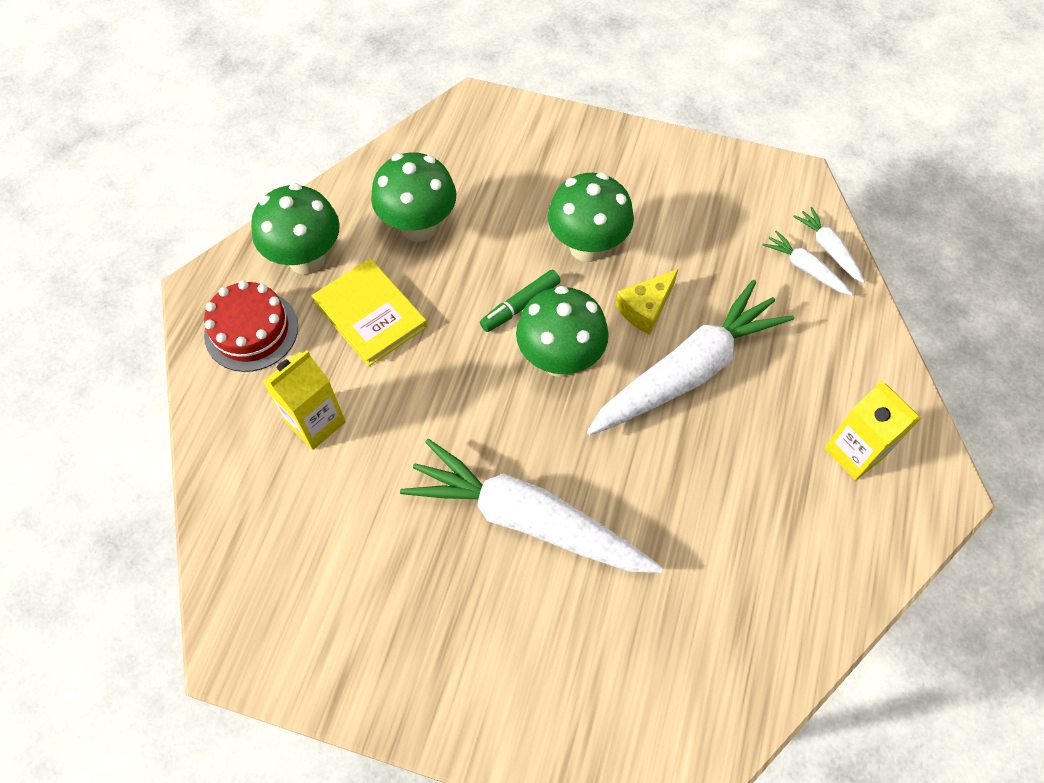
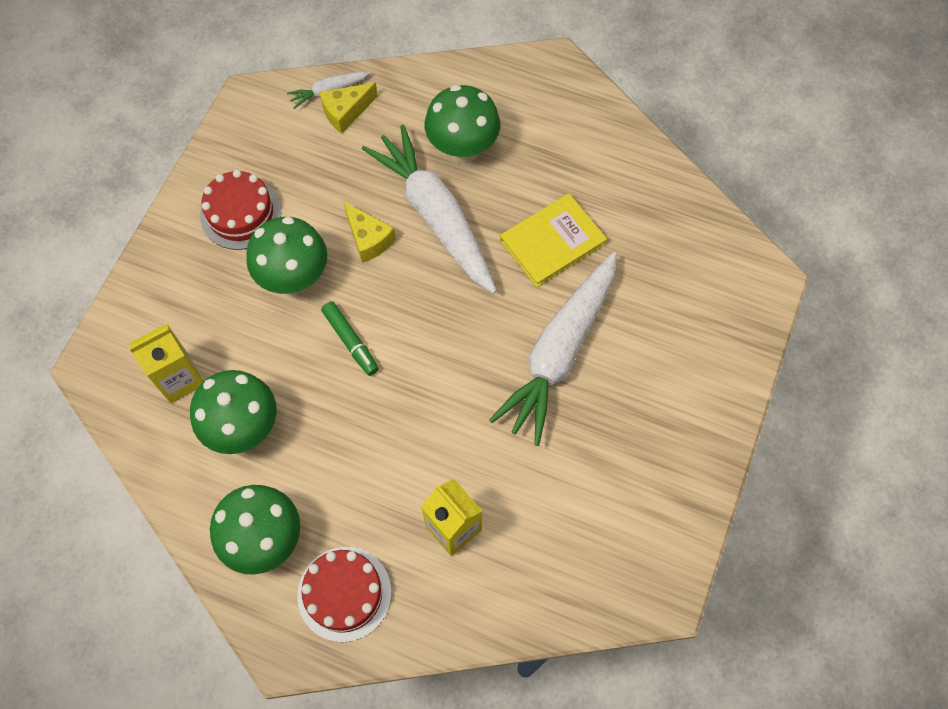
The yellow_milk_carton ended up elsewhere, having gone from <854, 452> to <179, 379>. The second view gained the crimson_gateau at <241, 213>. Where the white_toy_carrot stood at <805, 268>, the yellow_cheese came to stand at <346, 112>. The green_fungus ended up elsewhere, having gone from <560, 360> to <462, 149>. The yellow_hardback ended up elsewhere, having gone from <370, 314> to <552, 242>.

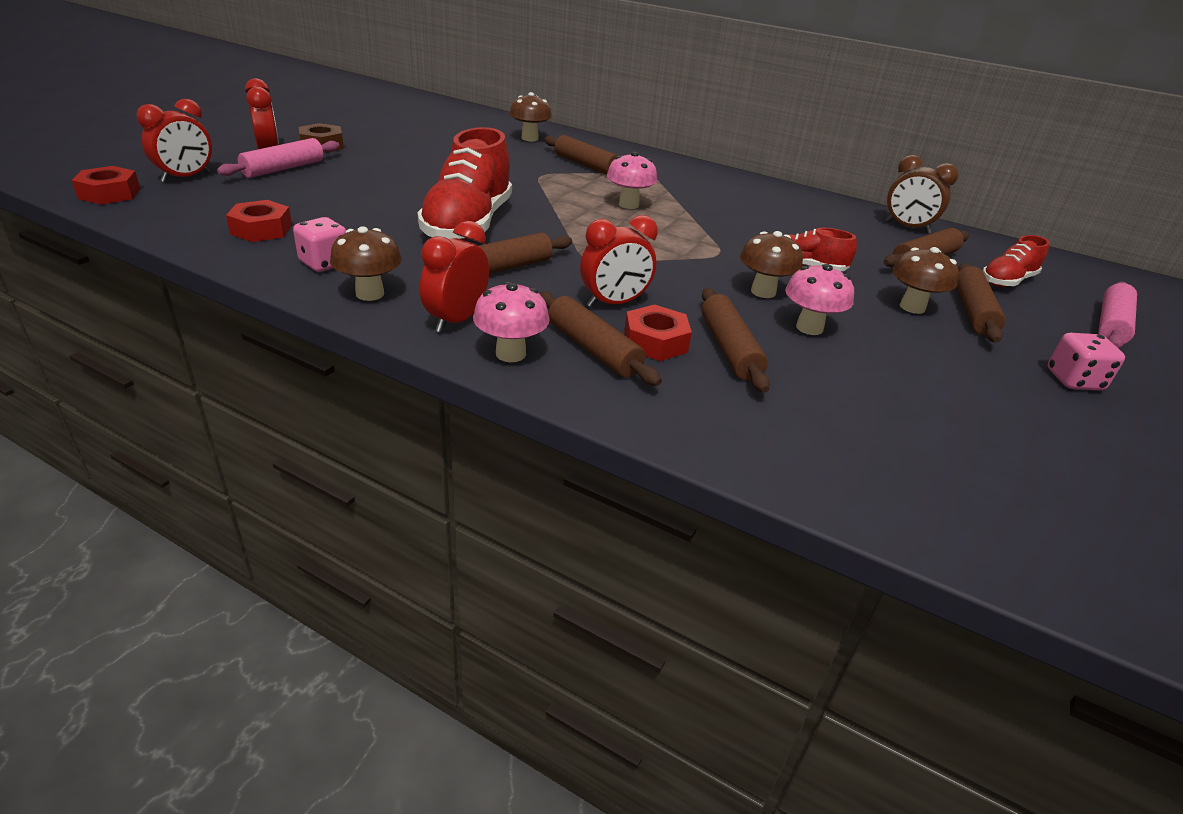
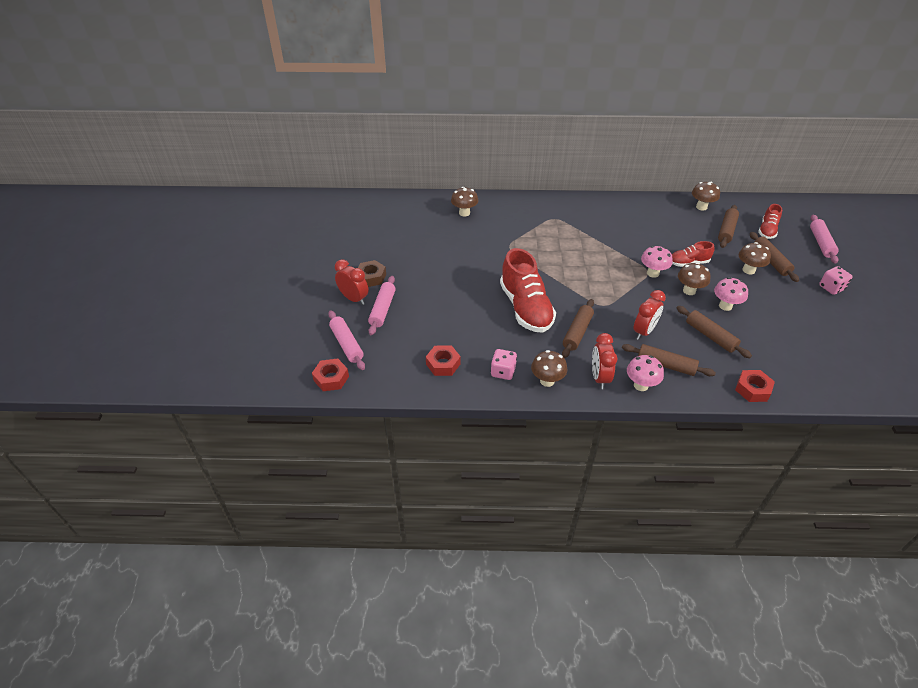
Where the crimson_bedside_clock stood at <186, 177>, the rosy_dough_roller came to stand at <347, 344>. The rosy_fungus ended up elsewhere, having gone from <628, 205> to <653, 273>. Where the dark_brown_bedside_clock stood at <907, 227>, the dark_brown_fungus came to stand at <701, 207>. The crimson_nut ended up elsewhere, having gone from <655, 342> to <752, 389>. The second view lost the dark_brown_dough_roller at <586, 165>.

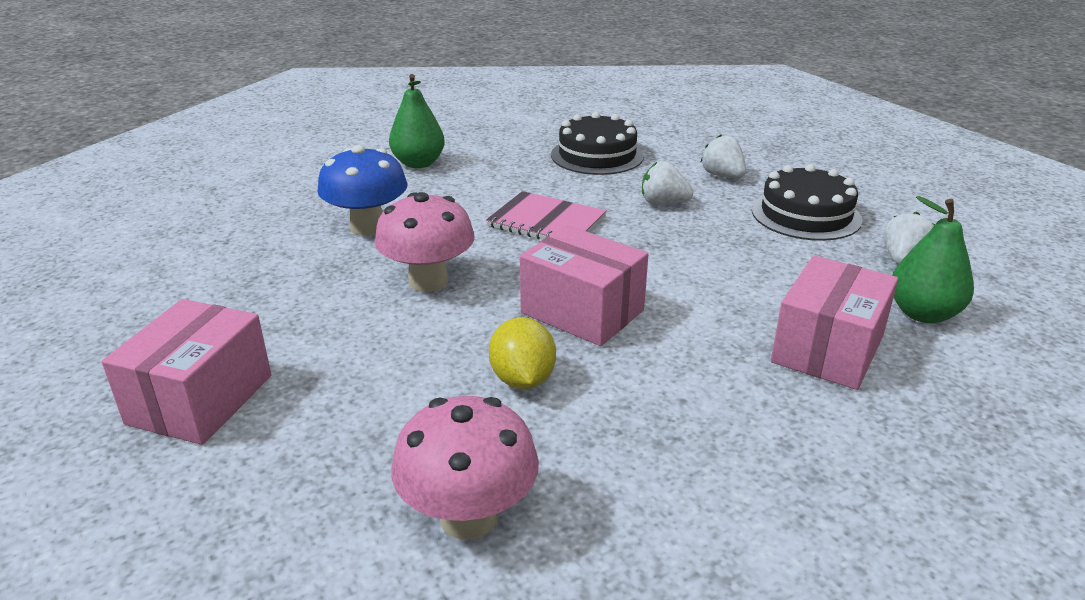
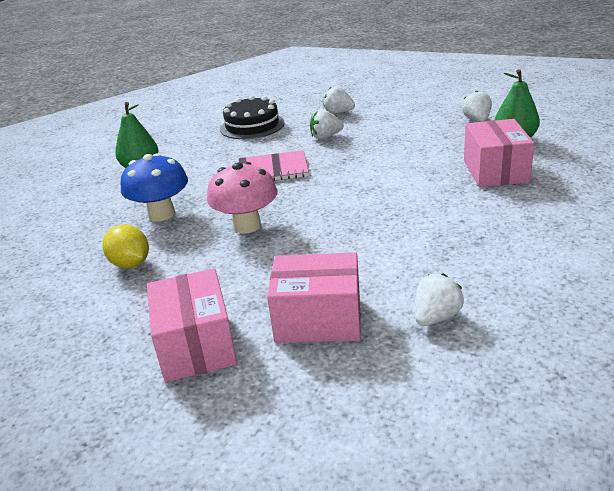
The yellow_toy_lemon ended up elsewhere, having gone from <522, 379> to <130, 264>. The rosy_package ended up elsewhere, having gone from <582, 311> to <318, 319>. Where the rosy_fungus stood at <468, 517>, the white_toy_strawberry came to stand at <436, 317>. The second view lost the black_gateau at <806, 215>.

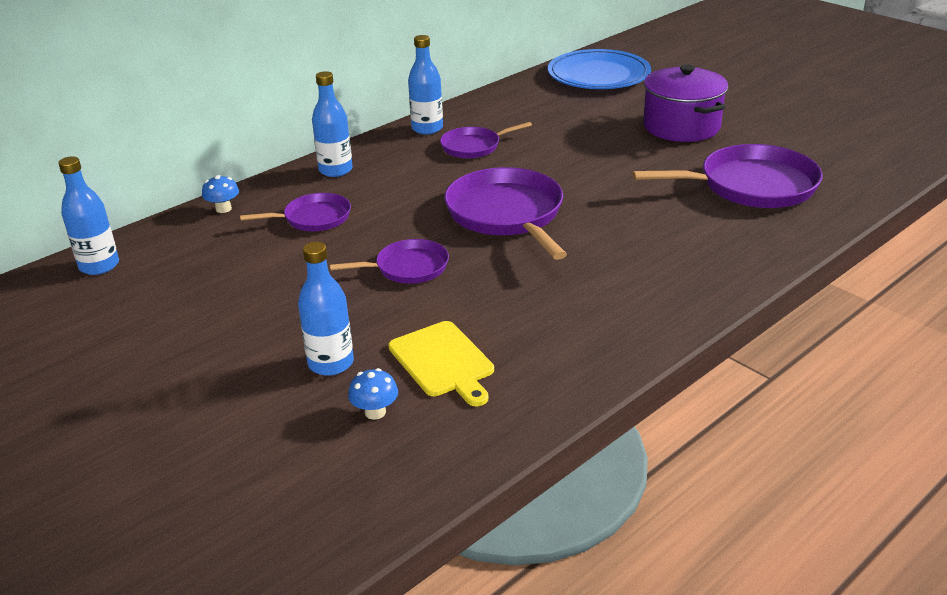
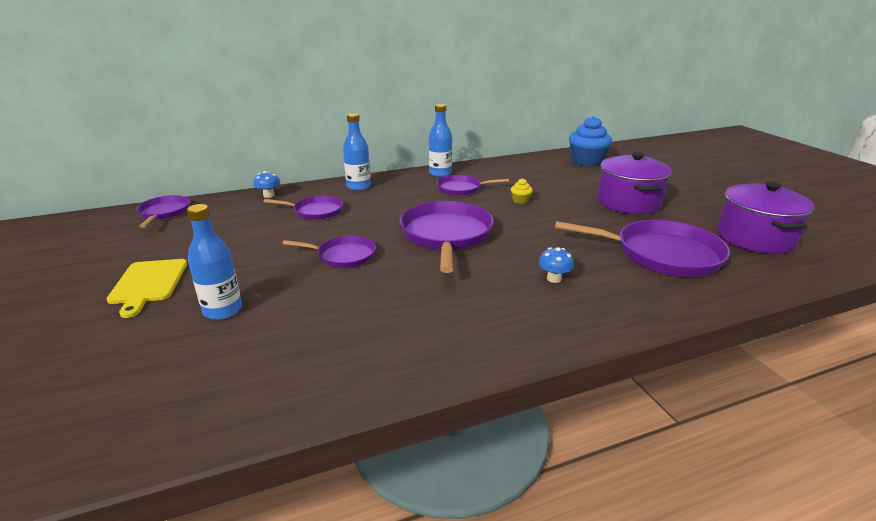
The yellow_cutting_board ended up elsewhere, having gone from <443, 361> to <148, 283>. Where the royal_blue_bottle stood at <99, 266>, the purple_pan came to stand at <164, 212>. The second view gained the yellow_cupcake at <520, 200>. The royal_blue_fungus ended up elsewhere, having gone from <375, 412> to <554, 278>. Where the royal_blue_dinner_plate stood at <598, 75>, the royal_blue_cupcake came to stand at <587, 161>. The second view gained the purple_cooking_pot at <755, 238>.

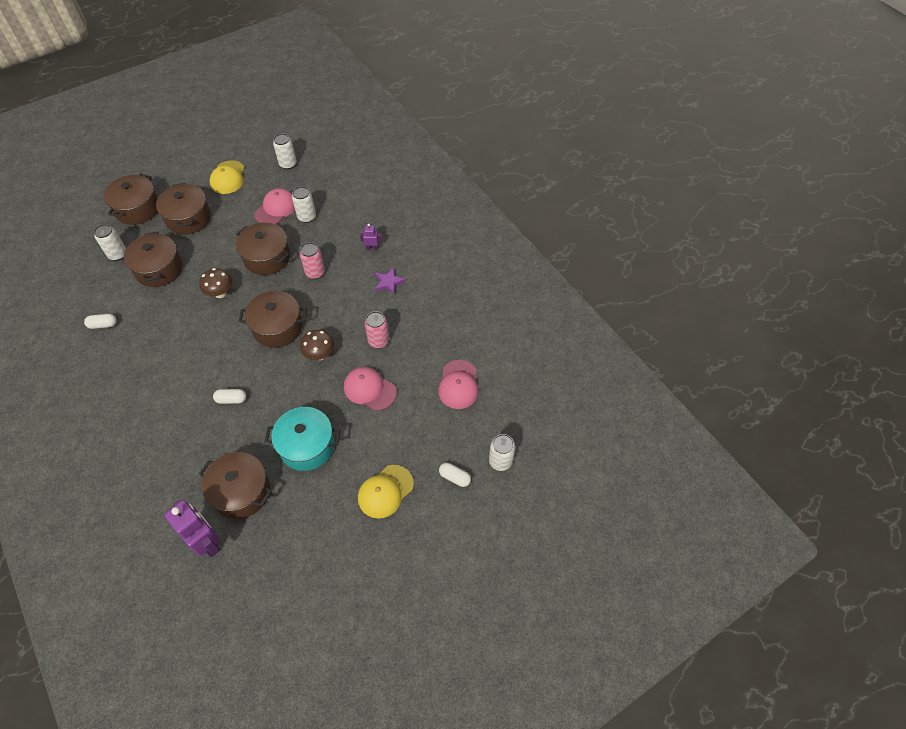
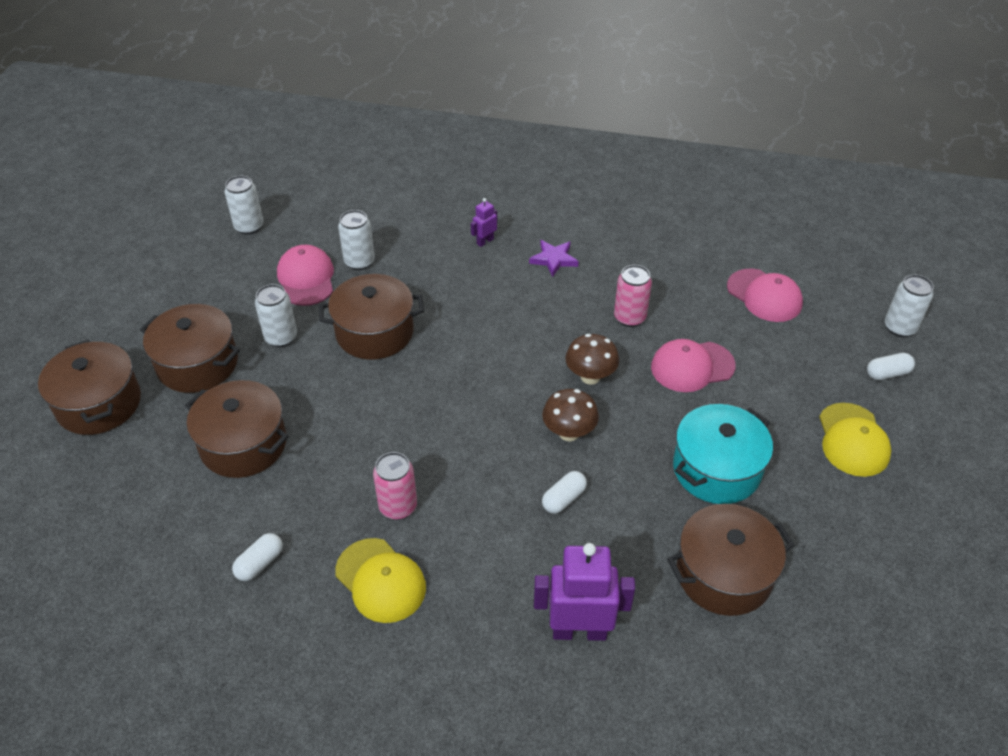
The white_soda_can ended up elsewhere, having gone from <118, 254> to <281, 337>. The yellow_cap ended up elsewhere, having gone from <228, 177> to <380, 580>. The rosy_soda_can ended up elsewhere, having gone from <315, 272> to <398, 506>. The purple_robot_figure ended up elsewhere, having gone from <207, 542> to <579, 631>. The dark_brown_fungus ended up elsewhere, having gone from <220, 293> to <569, 433>. The second view lost the dark_brown_cooking_pot at <277, 327>.

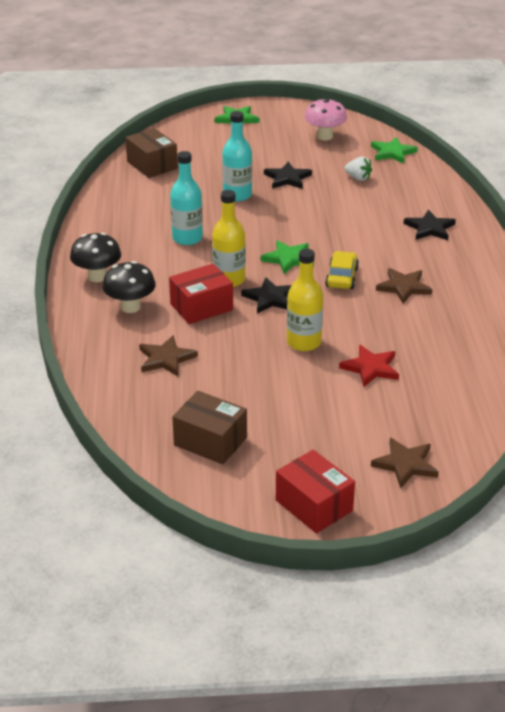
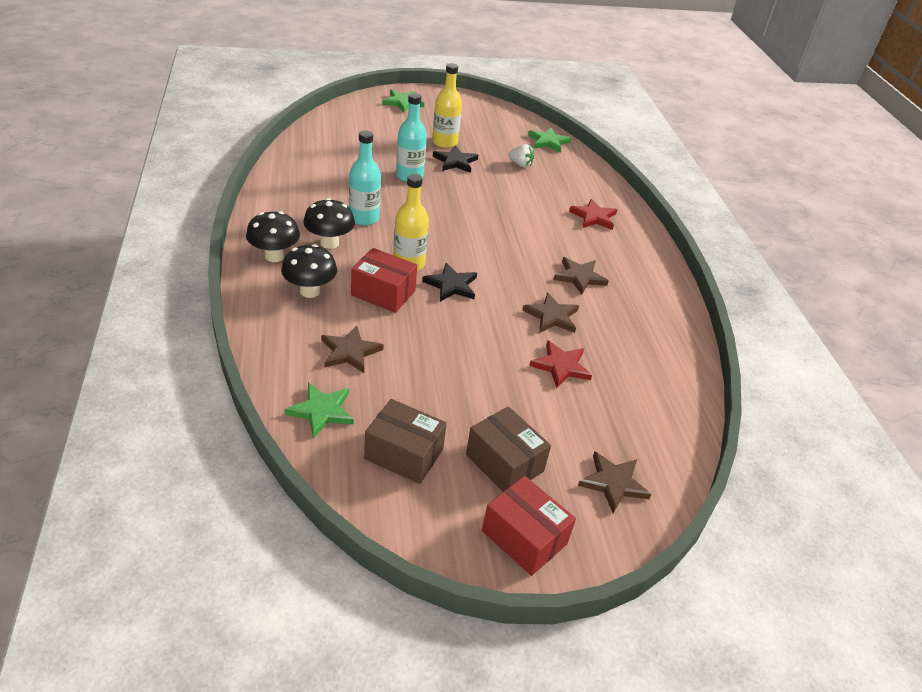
The green_star_shape ended up elsewhere, having gone from <288, 259> to <322, 411>. The second view gained the black_fungus at <329, 243>. The crimson_package at <201, 307> ended up facing another way, 60 degrees clockwise from before. The yellow_bottle ended up elsewhere, having gone from <303, 342> to <444, 142>. The dark_brown_package ended up elsewhere, having gone from <152, 165> to <504, 463>. The second view gained the dark_brown_star_shape at <552, 316>. What was the black_star_shape at <430, 228> turned into the crimson_star_shape at <594, 217>. The second view lost the rosy_fungus at <324, 136>. The second view lost the yellow_automobile at <342, 277>.

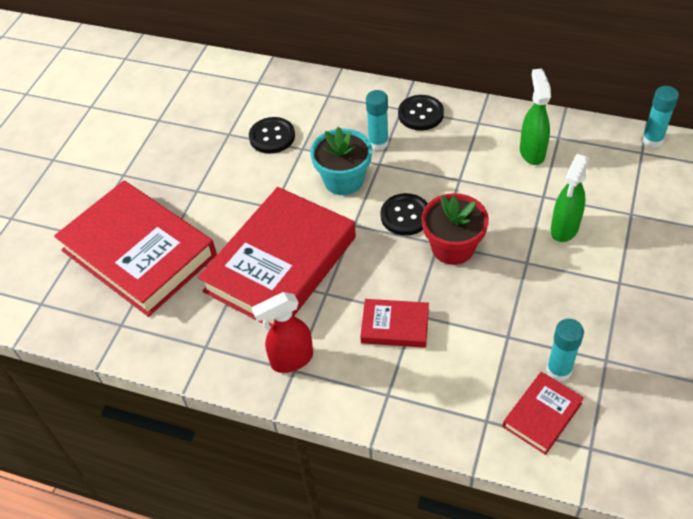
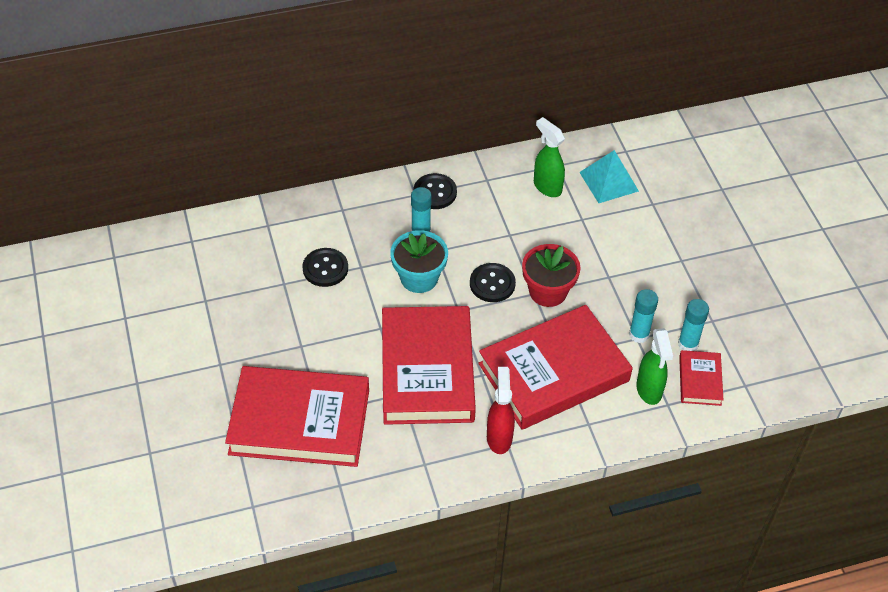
The size of the crimson_hardback at <395, 326> changed by a factor of 2.22. The crimson_spray_bottle at <291, 360> ended up facing another way, 150 degrees clockwise from before. The second view gained the teal_solid_pyramid at <609, 181>. The teal_glue ended up elsewhere, having gone from <652, 140> to <639, 334>. The green_spray_bottle ended up elsewhere, having gone from <564, 229> to <649, 390>.

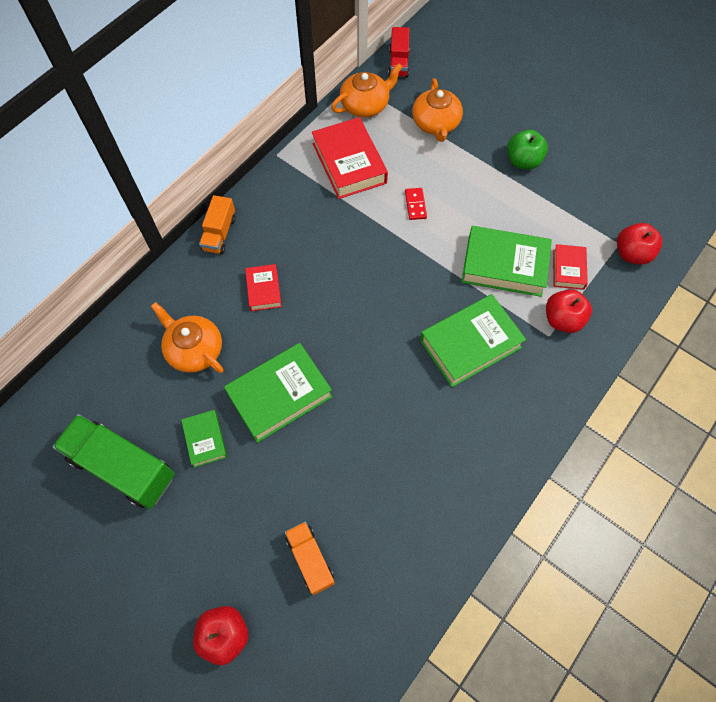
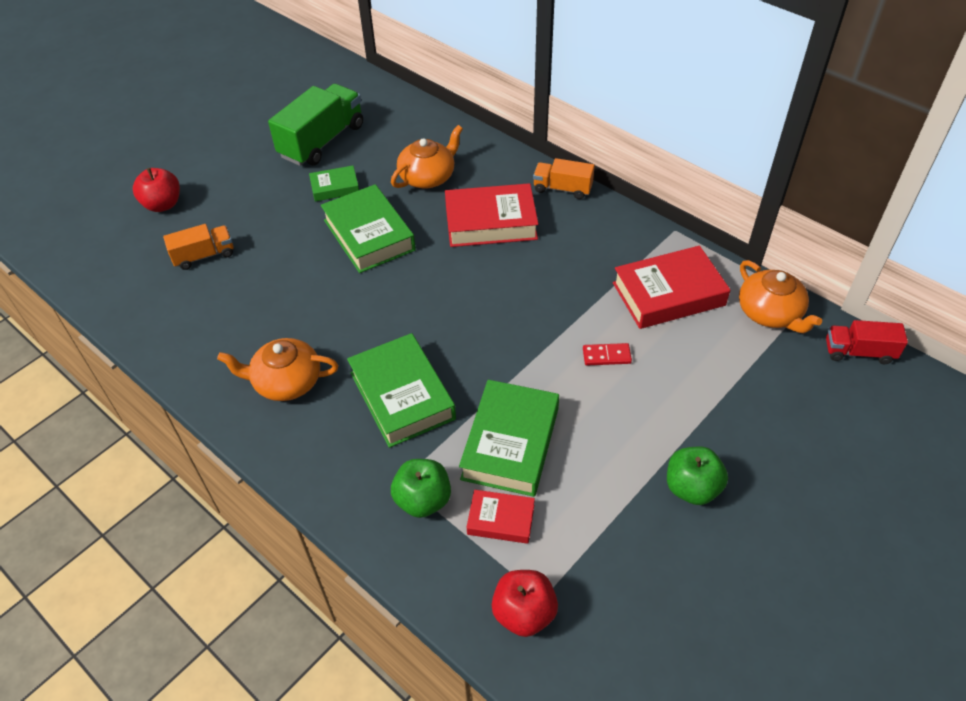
The orange-coloured_china_teapot ended up elsewhere, having gone from <436, 123> to <286, 382>. What was the crimson_apple_fruit at <562, 319> turned into the green_apple_fruit at <423, 500>. The size of the crimson_hardback at <263, 290> changed by a factor of 1.85.

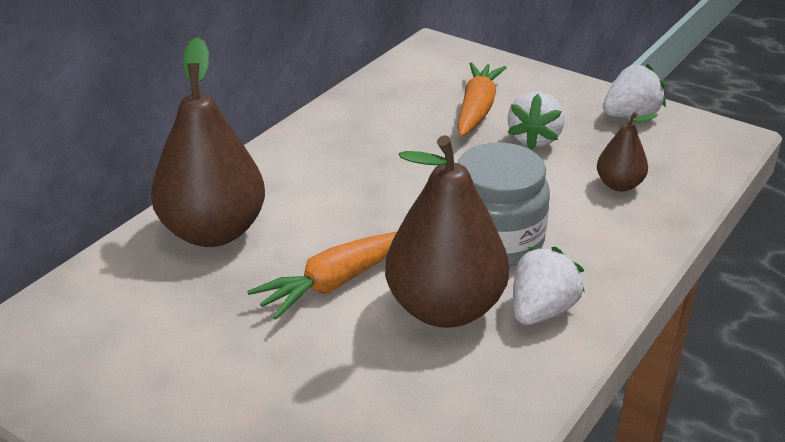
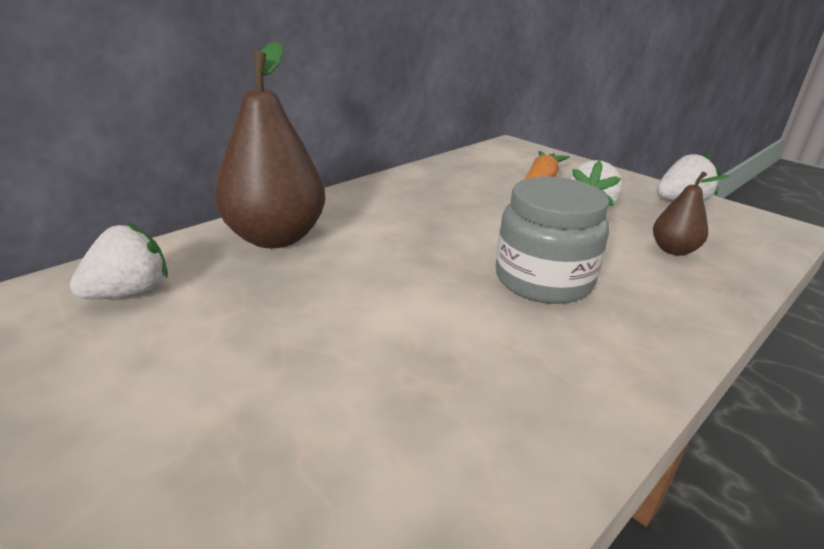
The white_toy_strawberry ended up elsewhere, having gone from <541, 311> to <130, 293>. The second view lost the orange-coloured_toy_carrot at <334, 283>. The second view lost the dark_brown_pear at <445, 309>.

